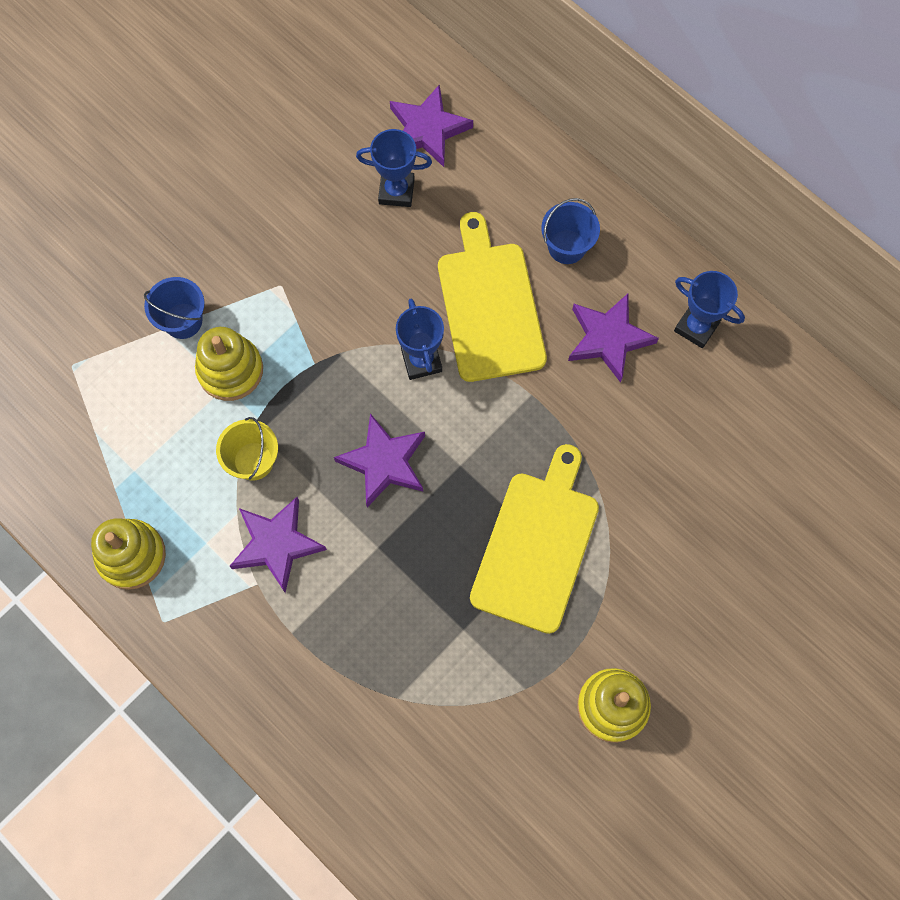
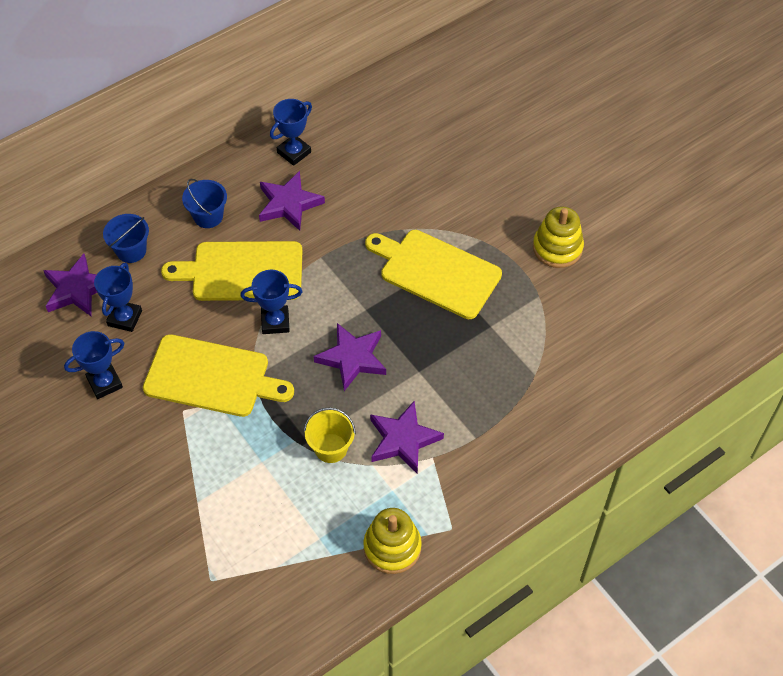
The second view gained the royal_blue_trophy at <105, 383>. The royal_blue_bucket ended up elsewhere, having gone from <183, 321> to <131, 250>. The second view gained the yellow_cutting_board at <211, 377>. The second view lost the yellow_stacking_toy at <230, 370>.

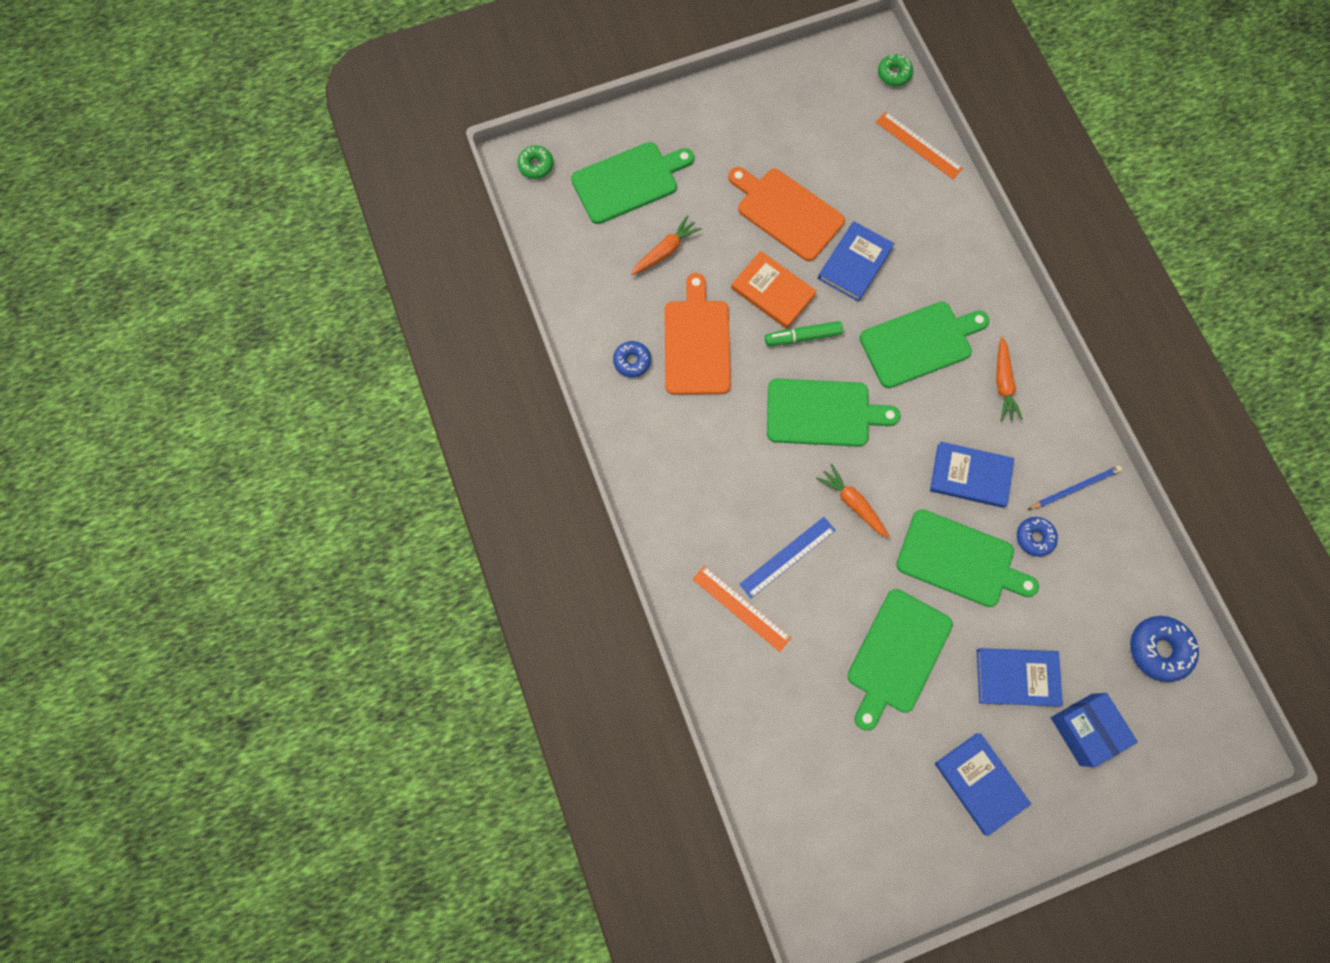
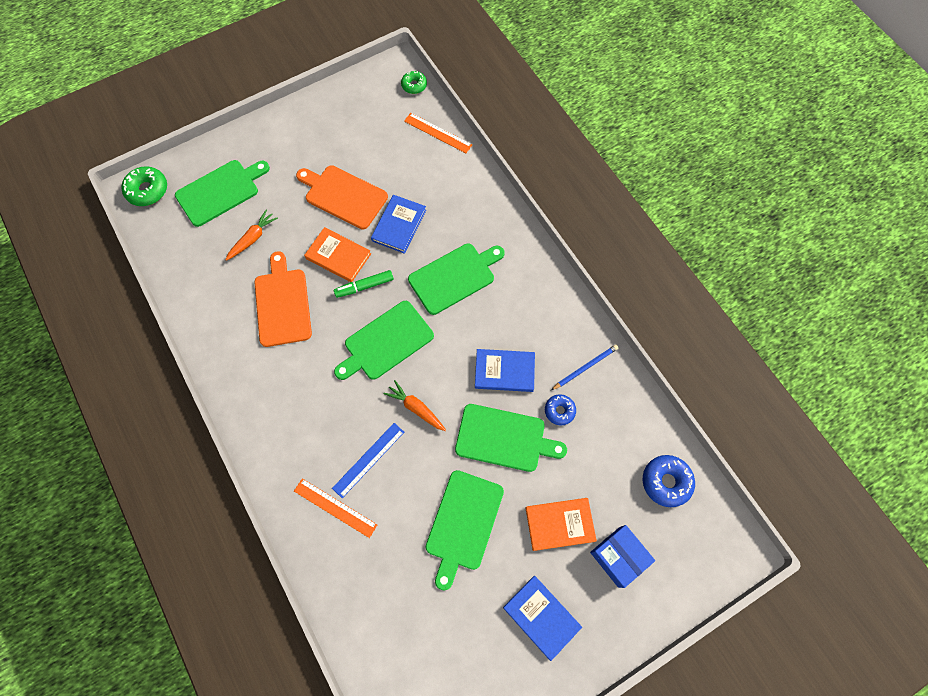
The size of the green_glazed_donut at <536, 165> changed by a factor of 1.57. The green_cutting_board at <823, 413> ended up facing another way, 150 degrees clockwise from before. What was the royal_blue_hardback at <1016, 677> turned into the orange-coloured_hardback at <559, 524>. The second view lost the royal_blue_glazed_donut at <632, 361>. The second view lost the orange-coloured_toy_carrot at <1003, 383>.

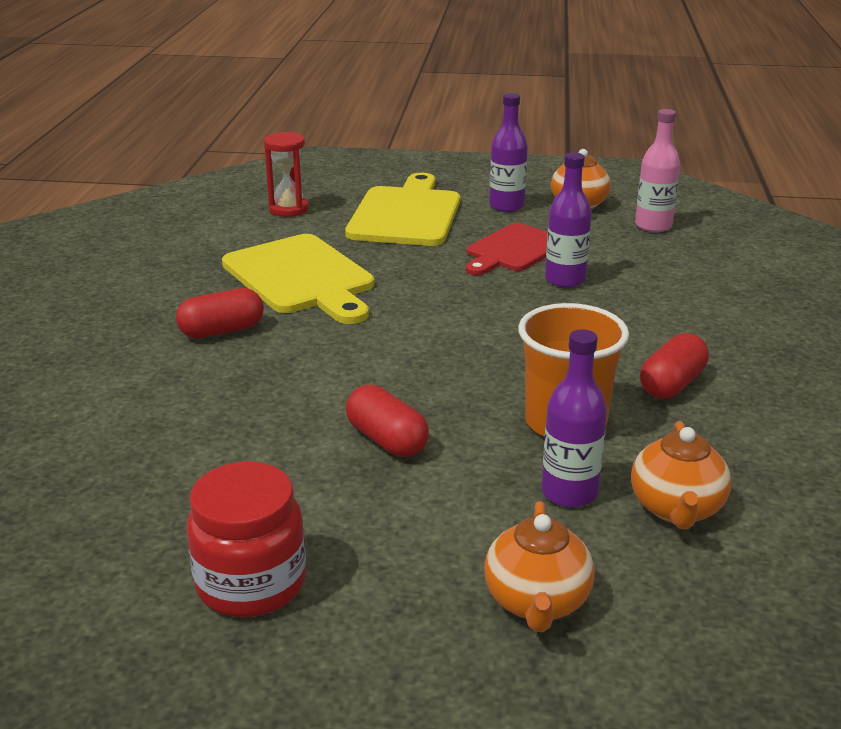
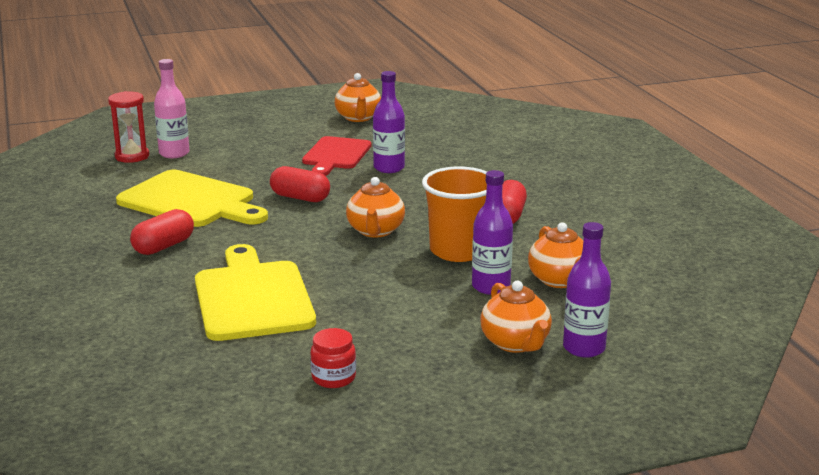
The rosy_bottle ended up elsewhere, having gone from <653, 226> to <174, 153>. The yellow_cutting_board ended up elsewhere, having gone from <406, 214> to <252, 297>. The crimson_pill_shape ended up elsewhere, having gone from <386, 440> to <300, 198>. The size of the crimson_jar at <251, 583> changed by a factor of 0.58. The second view gained the orange-coloured_china_teapot at <375, 231>. The purple_bottle ended up elsewhere, having gone from <506, 206> to <584, 348>.

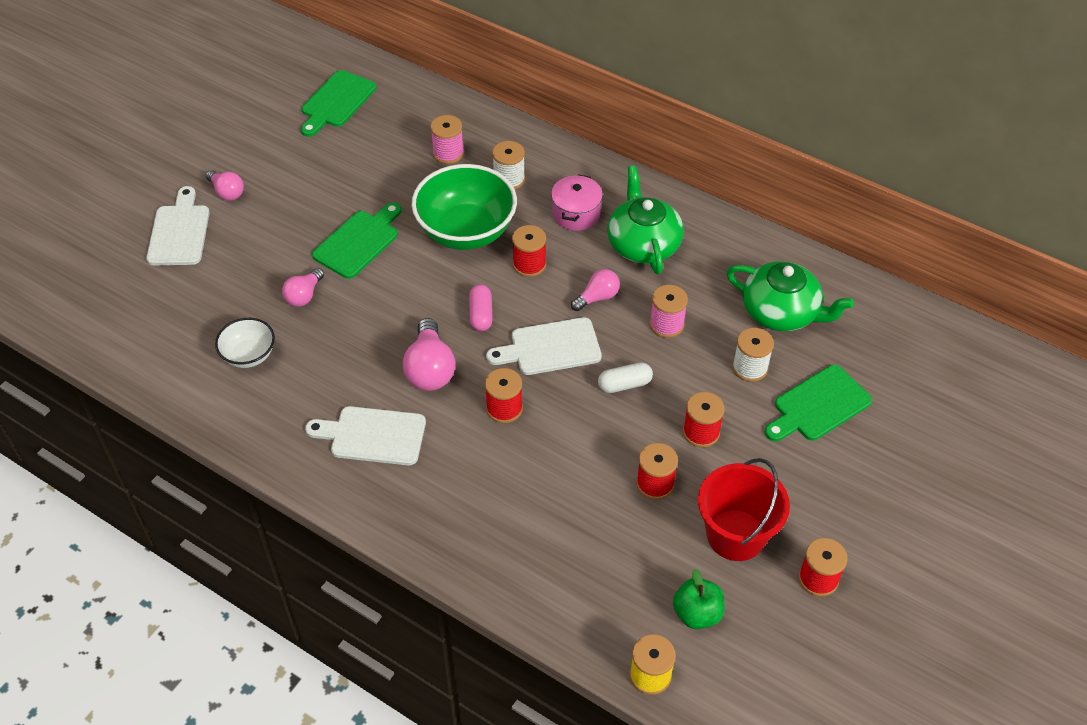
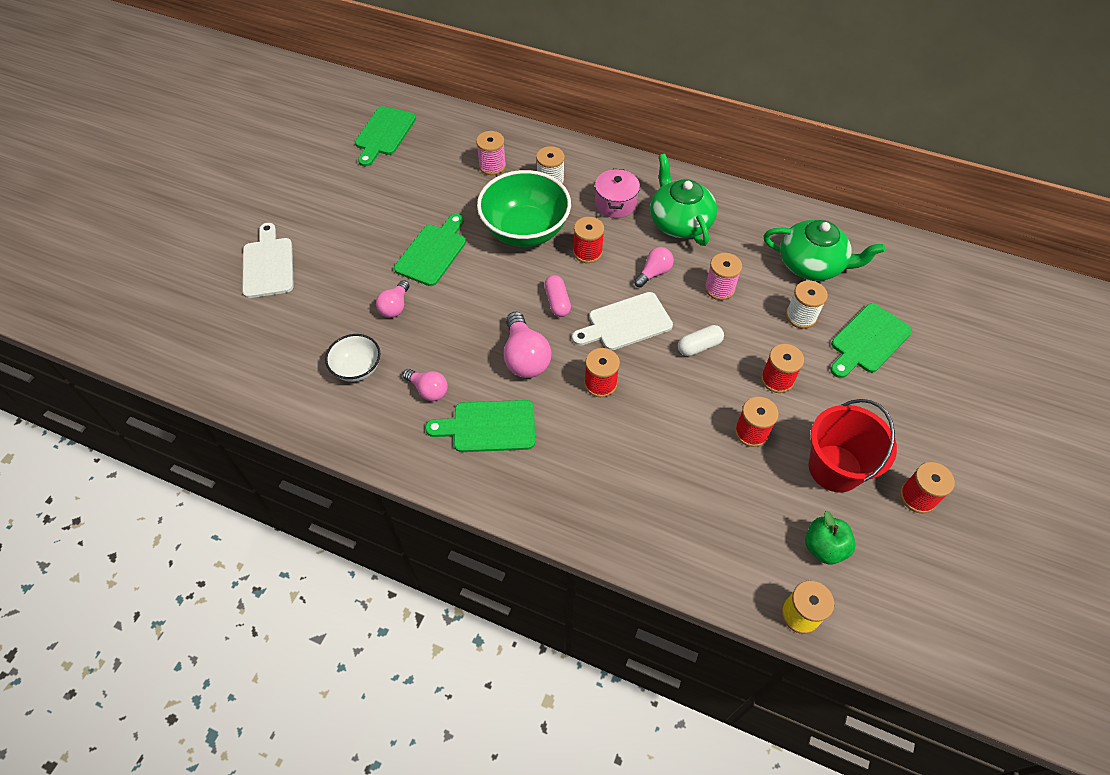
The rosy_bulb ended up elsewhere, having gone from <227, 192> to <428, 390>. What was the white_cutting_board at <373, 436> turned into the green_cutting_board at <489, 426>.

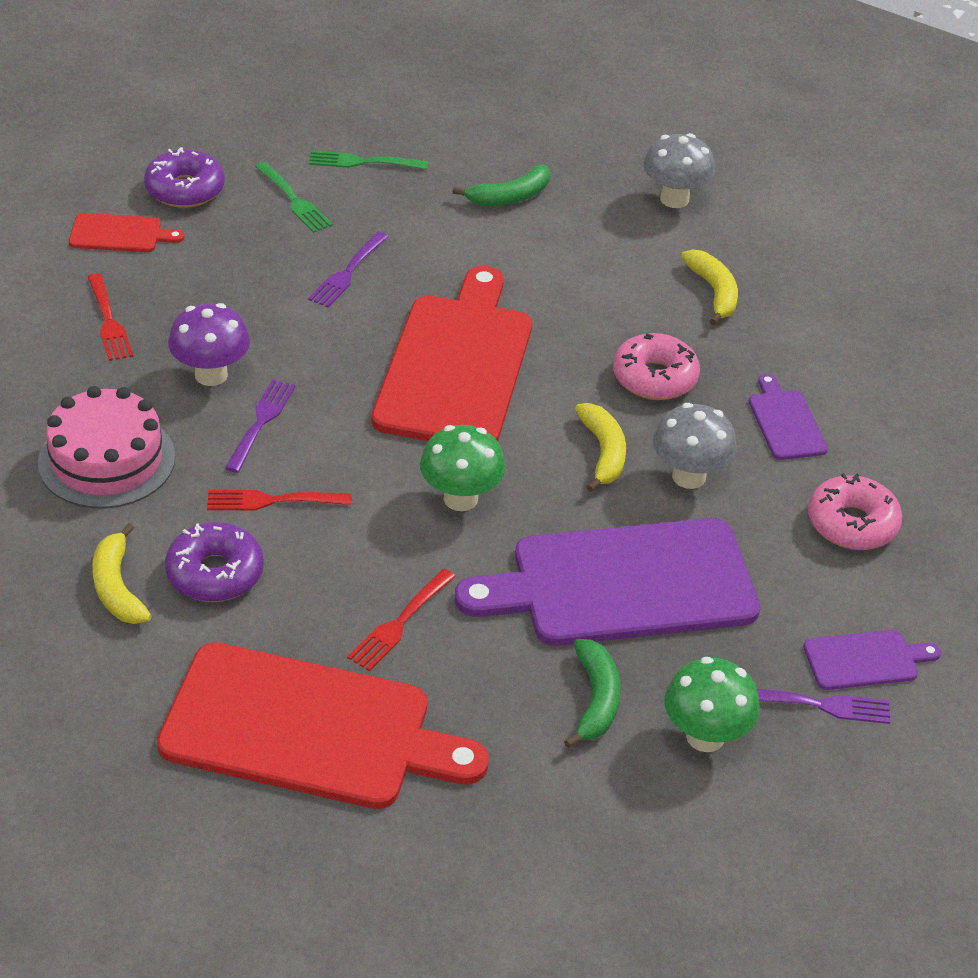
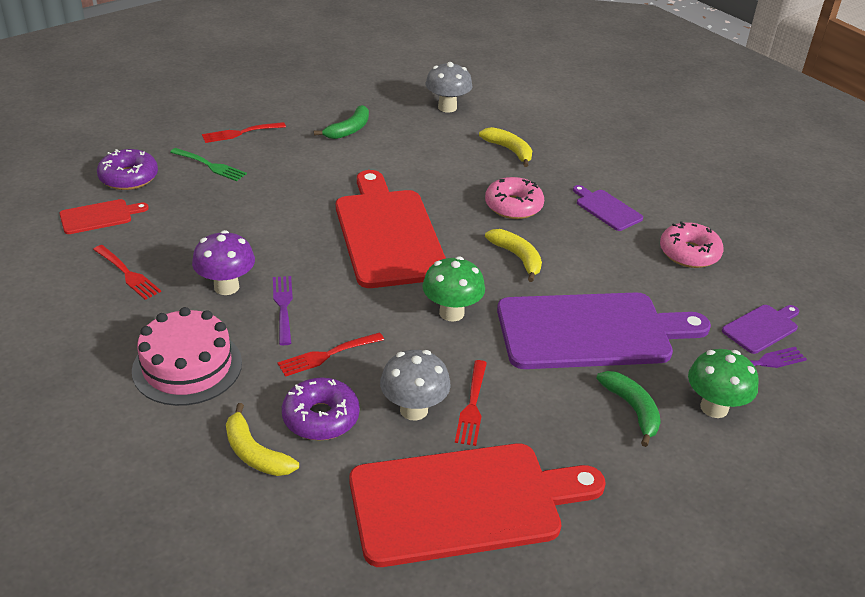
What was the green_table_fork at <362, 162> turned into the crimson_table_fork at <240, 133>. The gray_fungus ended up elsewhere, having gone from <689, 476> to <414, 410>. The purple_cutting_board at <623, 584> ended up facing another way, 150 degrees counterclockwise from before. The second view lost the purple_table_fork at <347, 272>.

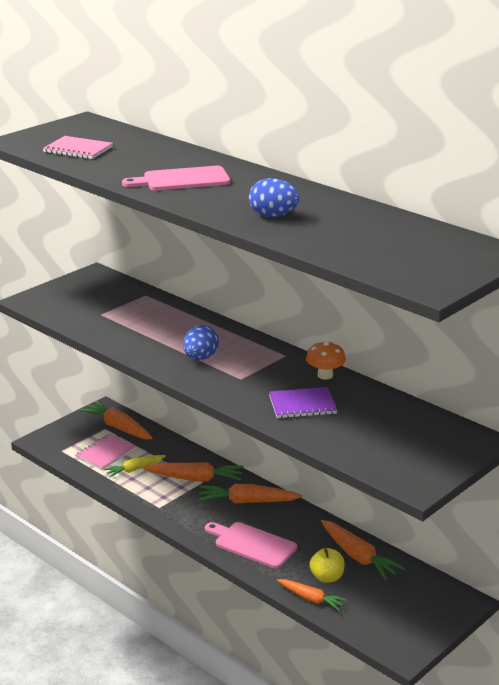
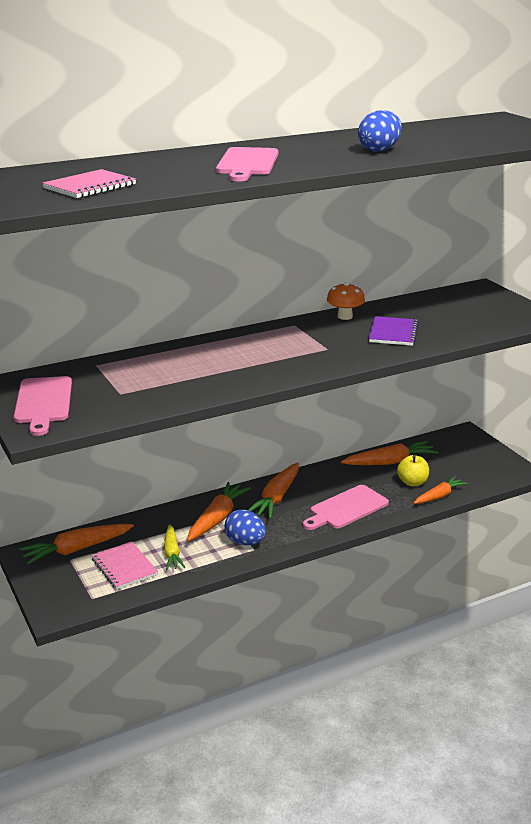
The second view gained the rosy_cutting_board at <43, 403>. The royal_blue_toy_egg ended up elsewhere, having gone from <200, 358> to <245, 542>.

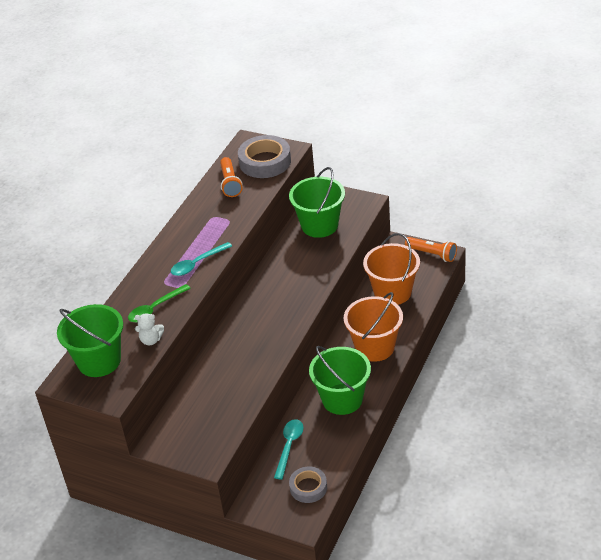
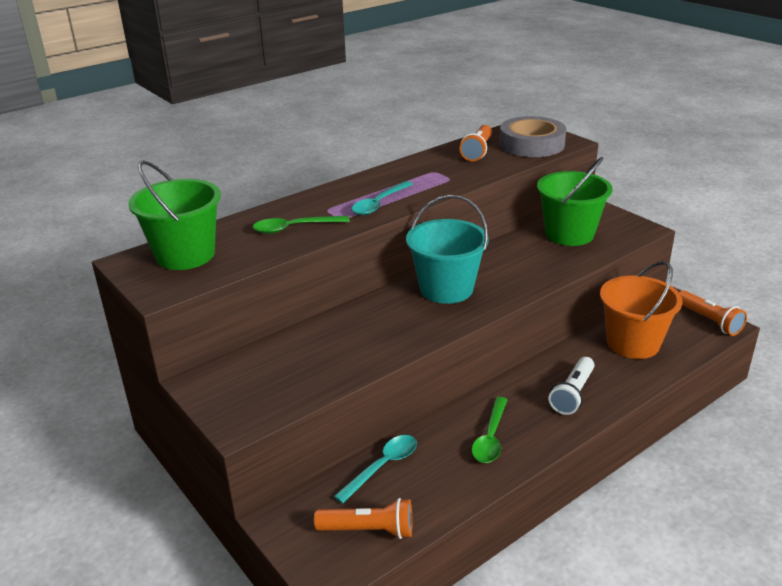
Where the gray_tape stood at <308, 487>, the orange-coloured_flashlight came to stand at <369, 530>. The teal_tablespoon at <197, 264> ended up facing another way, 45 degrees counterclockwise from before. The second view gained the teal_bucket at <446, 289>. Where the green_bucket stood at <342, 399>, the green_tablespoon came to stand at <490, 438>. Where the orange-coloured_bucket stood at <375, 347>, the white_flashlight came to stand at <572, 394>. The second view lost the white_teddy_bear at <151, 340>.

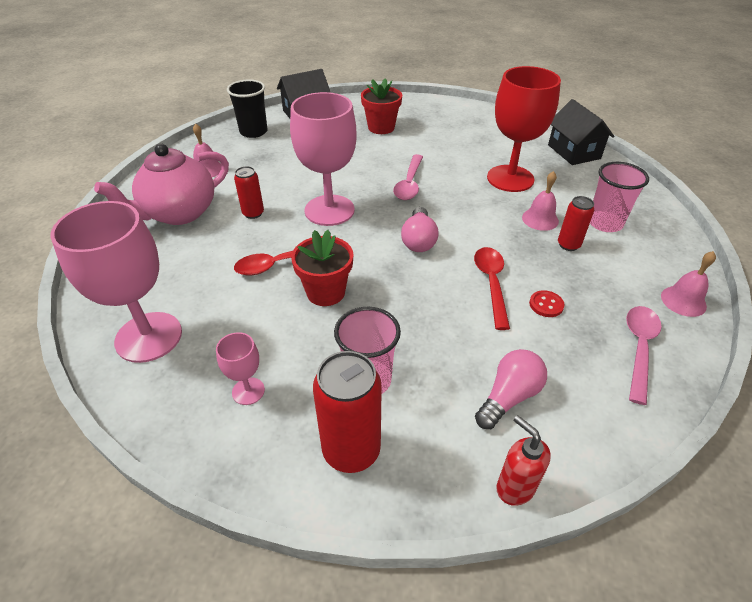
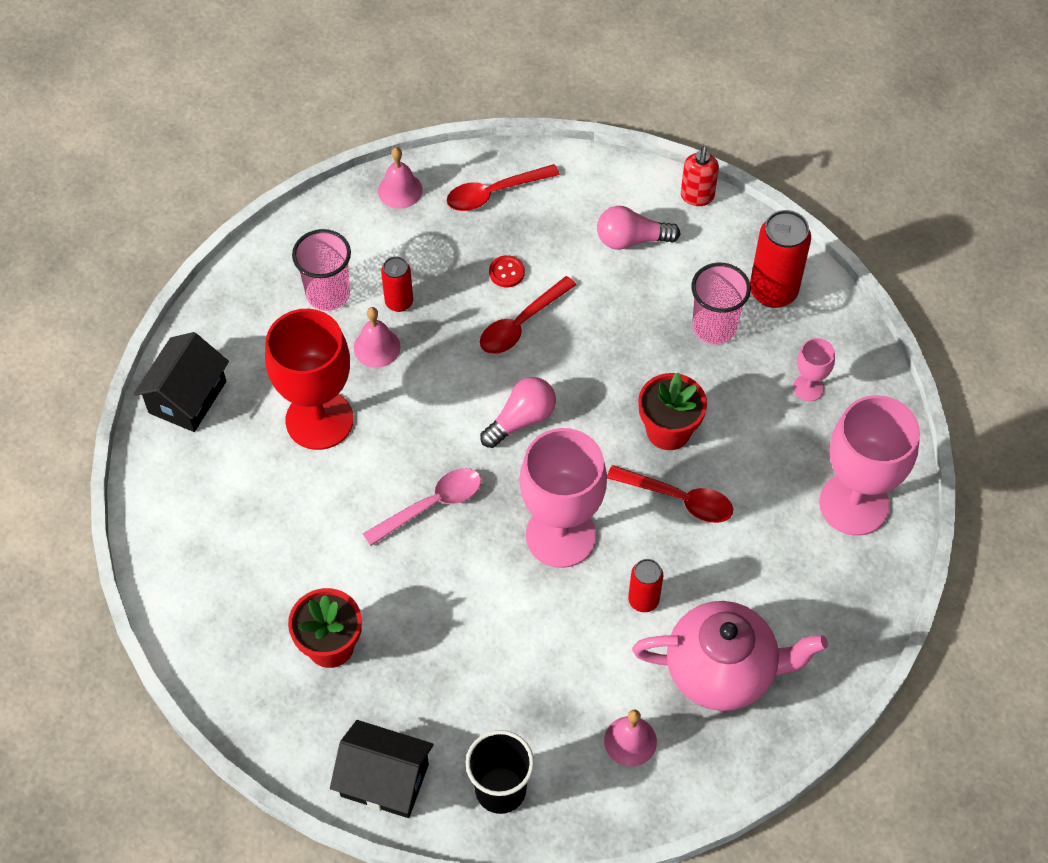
What was the rosy_tablespoon at <639, 348> turned into the crimson_tablespoon at <494, 193>.

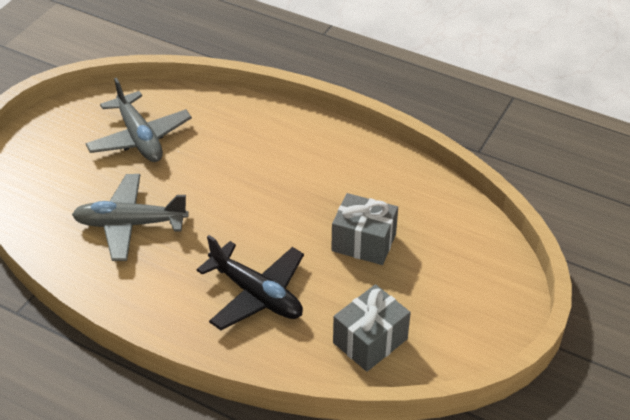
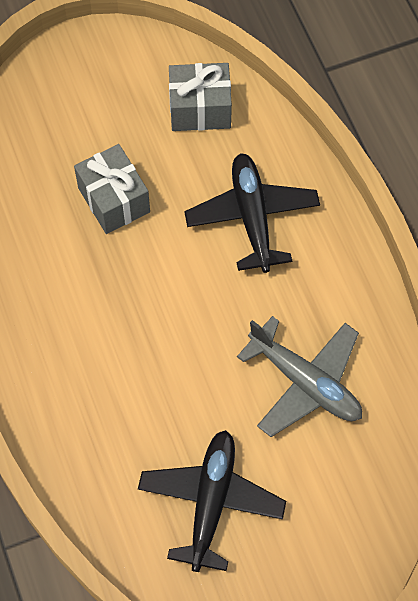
What was the gray_toy_plane at <139, 137> turned into the black_toy_plane at <211, 502>.

